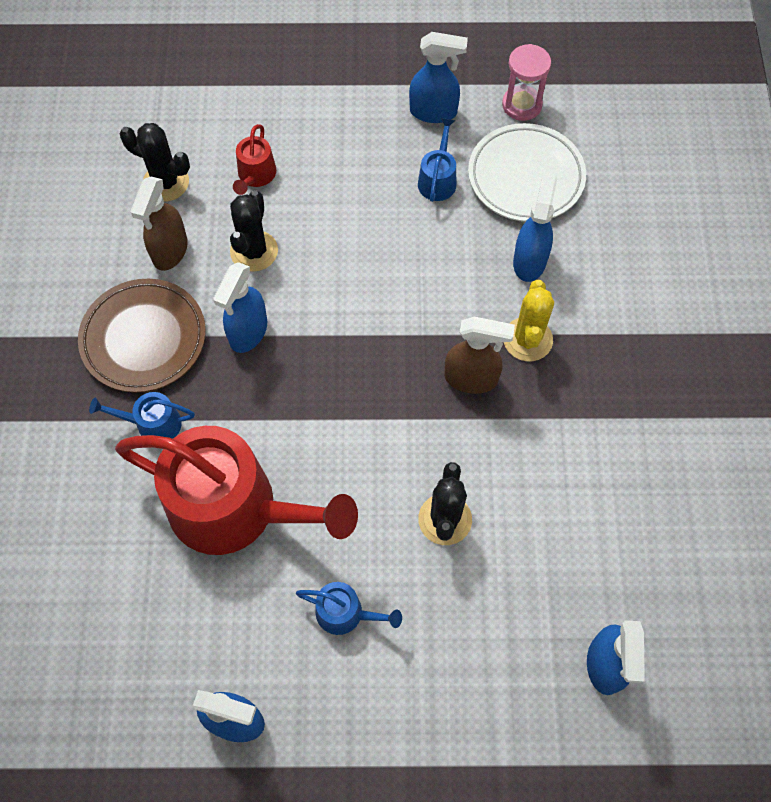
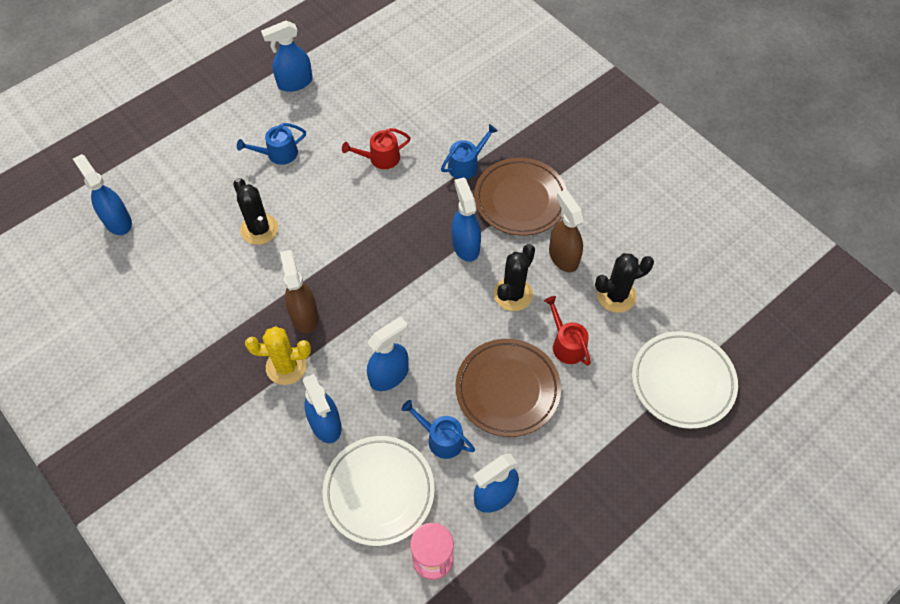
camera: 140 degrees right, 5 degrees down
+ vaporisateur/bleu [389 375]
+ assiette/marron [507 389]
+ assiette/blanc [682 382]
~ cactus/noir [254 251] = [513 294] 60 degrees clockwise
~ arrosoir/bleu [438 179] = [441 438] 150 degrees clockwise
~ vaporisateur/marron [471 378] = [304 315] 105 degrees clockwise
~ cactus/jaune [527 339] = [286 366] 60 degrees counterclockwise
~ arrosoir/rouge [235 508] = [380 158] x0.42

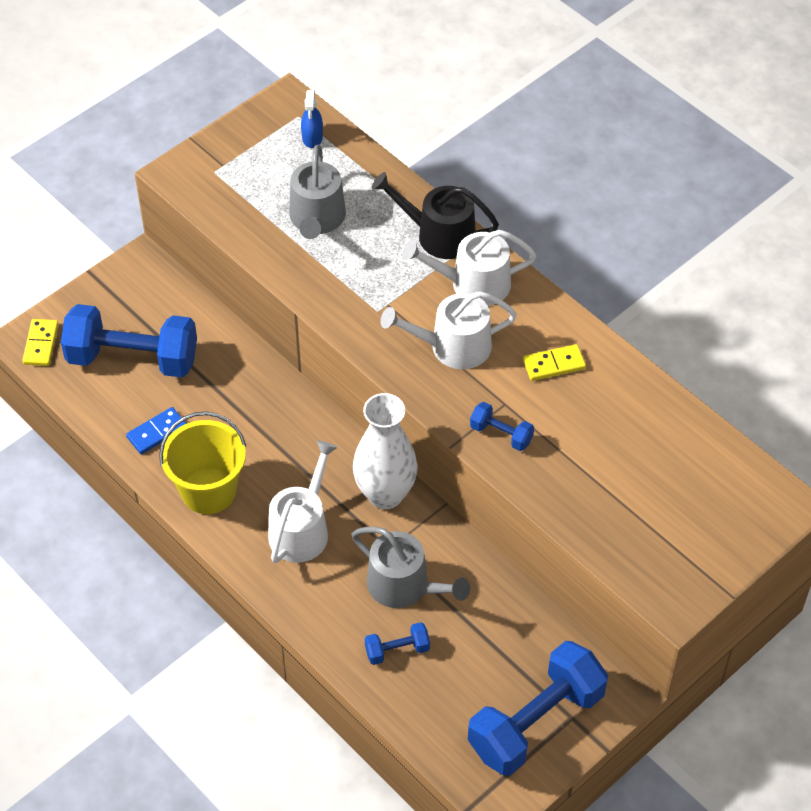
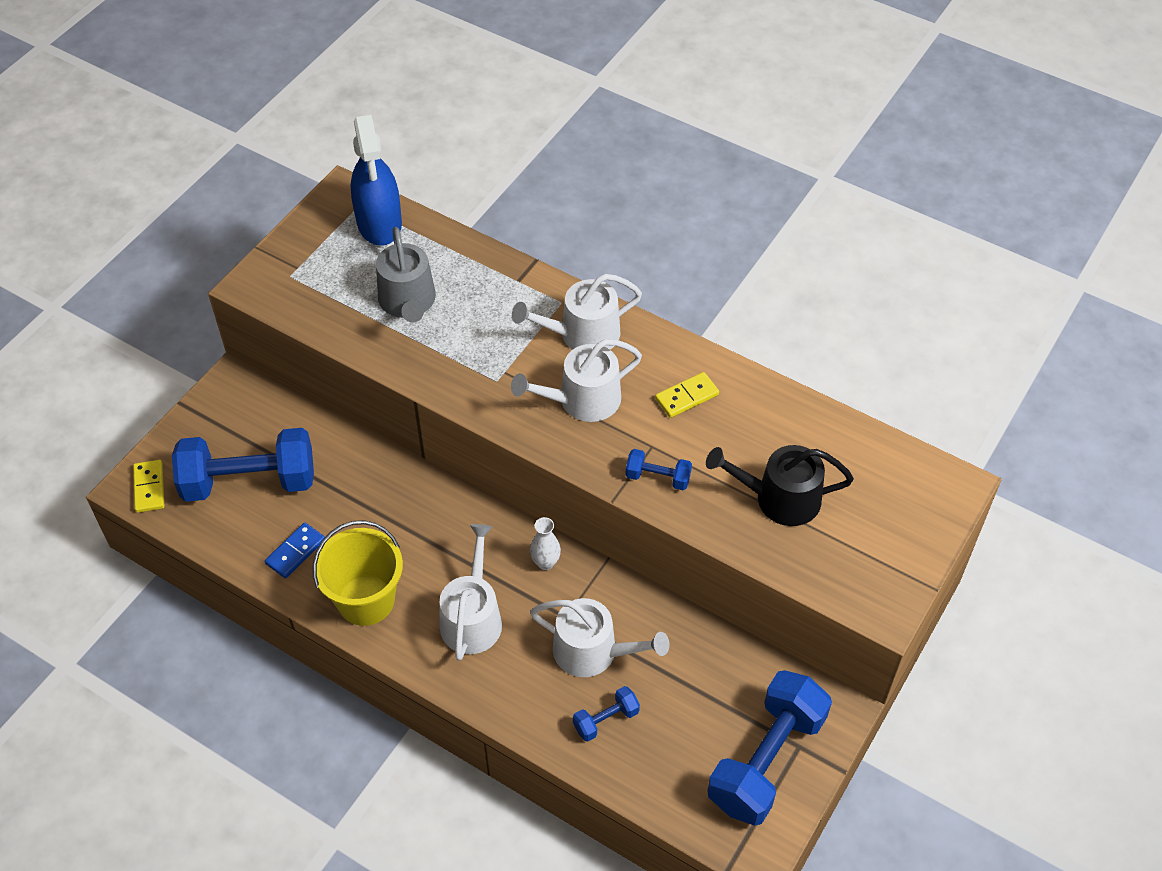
camera: 15 degrees left, 0 degrees up
~ arrosoir/noir [439 235] to [779 498]
~ arrosoir/gris [404 586] to arrosoir/blanc [592 651]
~ vaporisateur/bleu [312 137] = [379 223] x2.12
~ vase/blanc [385 494] = [545 562] x0.47

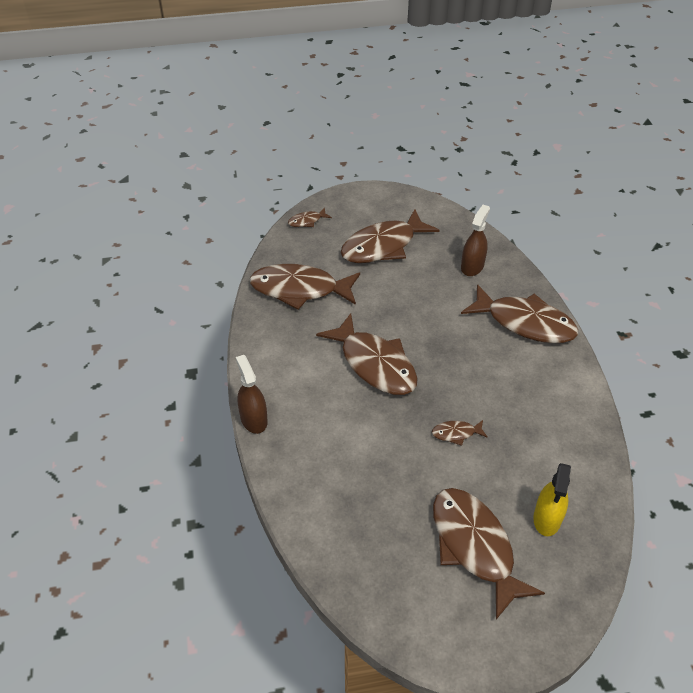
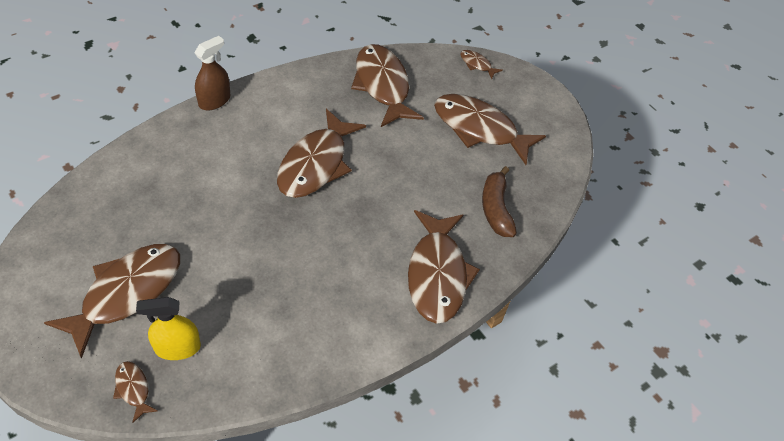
camera: 60 degrees right, 5 degrees up
~ poisson/marron [456 433] to [133 389]
~ vaporisateur/marron [472 266] to banane/marron [496 209]

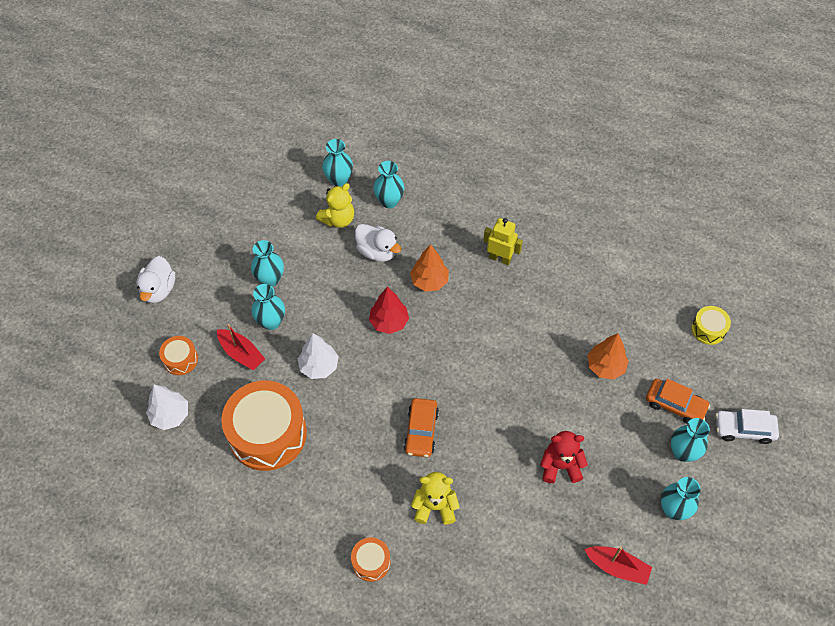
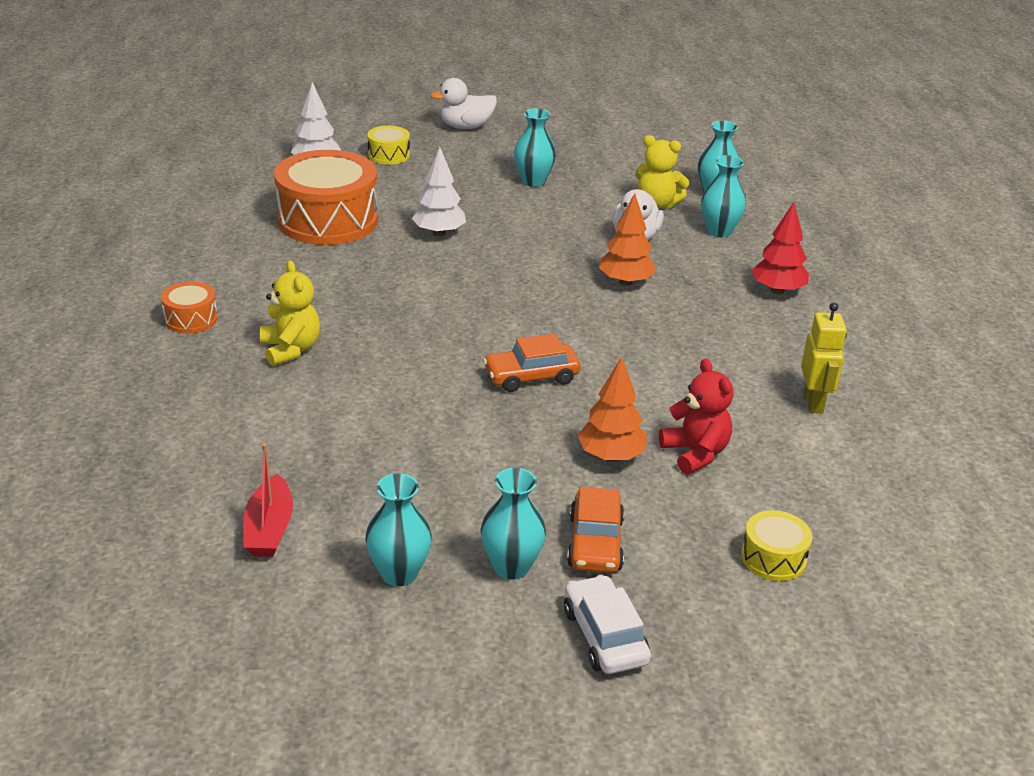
camera: 65 degrees right, 25 degrees down
- bateau/rouge [241 353]
- vase/turquoise [271 322]
~ arbre/rouge [389 322] to [777 290]
~ voiture/orange [421 431] to [531 377]
~ robot/jaune [500 258] to [814 402]
~ ours en peluche/rouge [560 466] to [695 453]
~ tambour/orange [180 359] to tambour/jaune [388 155]

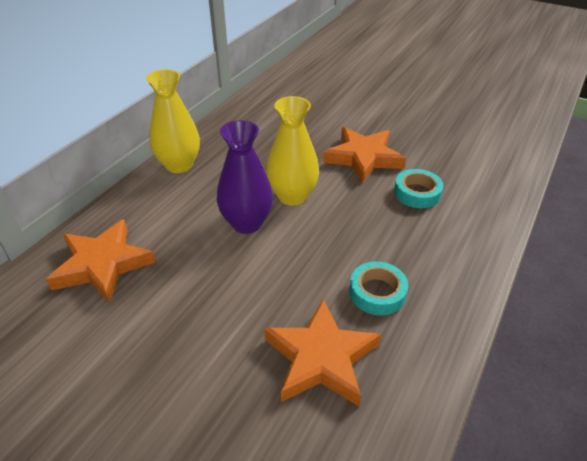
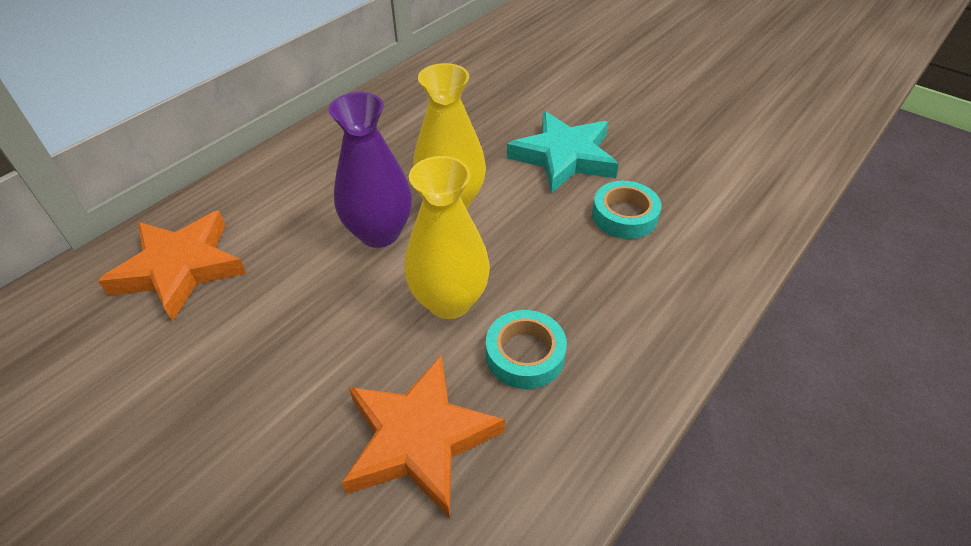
camera: 10 degrees right, 5 degrees up
~ vase/jaune [179 165] to [449 301]
~ étoile/orange [363 158] to étoile/turquoise [564 157]

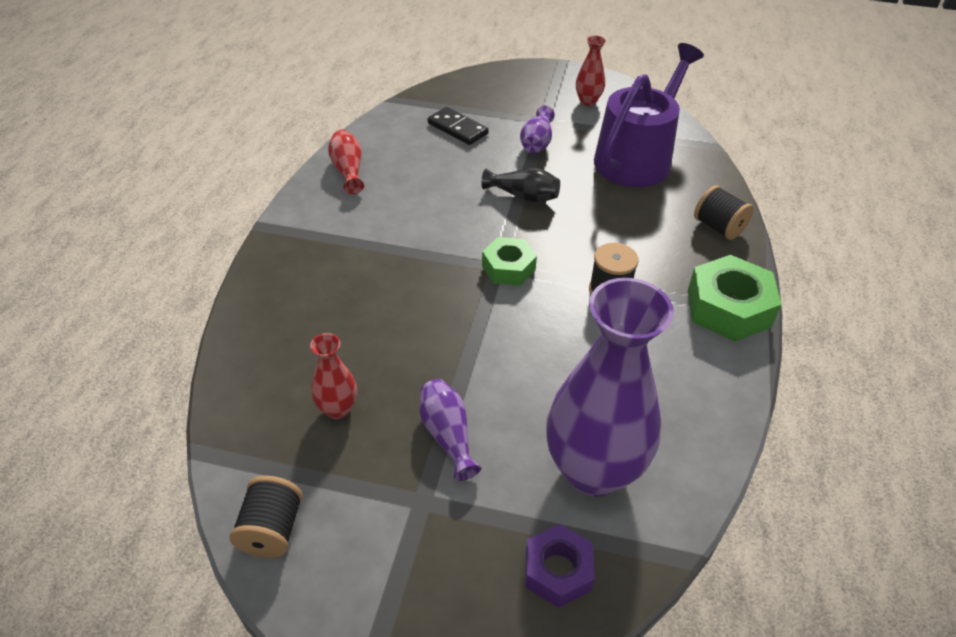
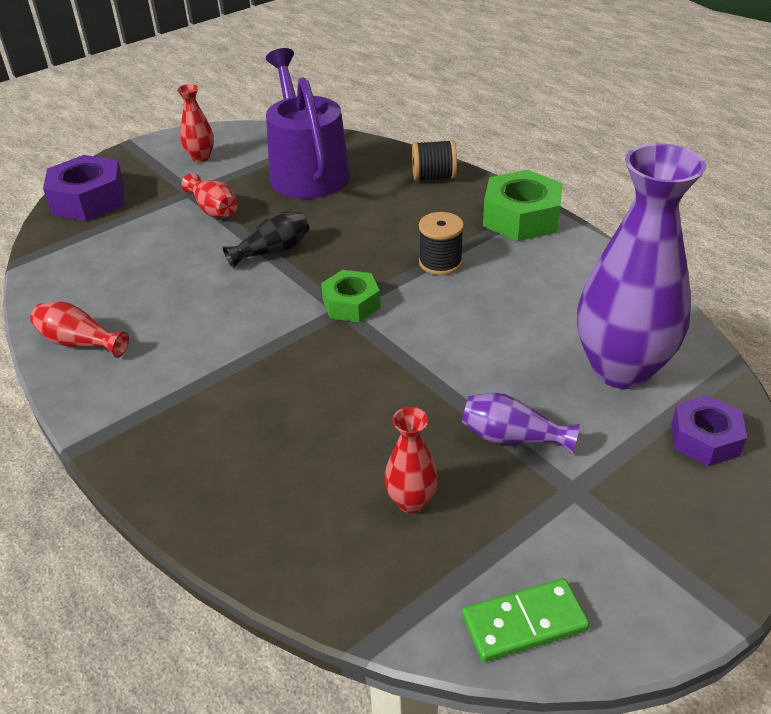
camera: 50 degrees left, 5 degrees down
- domino/noir [457 128]
+ écrou/violet [89 199]
~ bobine/noir [272 530] to domino/vert [524 622]
~ vase/violet [536 143] to vase/rouge [213 210]

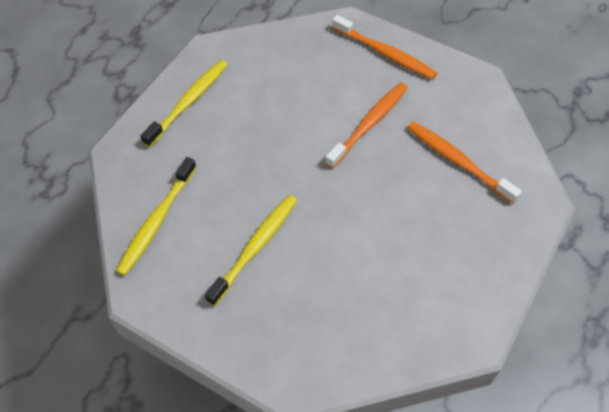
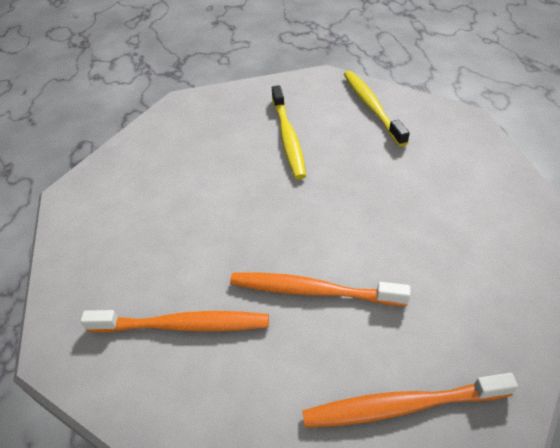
camera: 140 degrees right, 10 degrees down
- brosse à dents/jaune [188 102]
~ brosse à dents/orange [369 124] = [313 291] 105 degrees clockwise

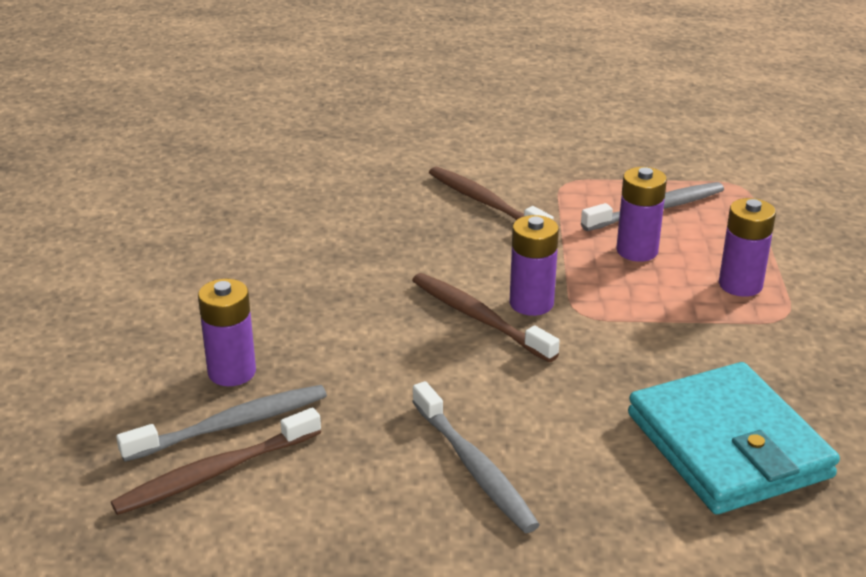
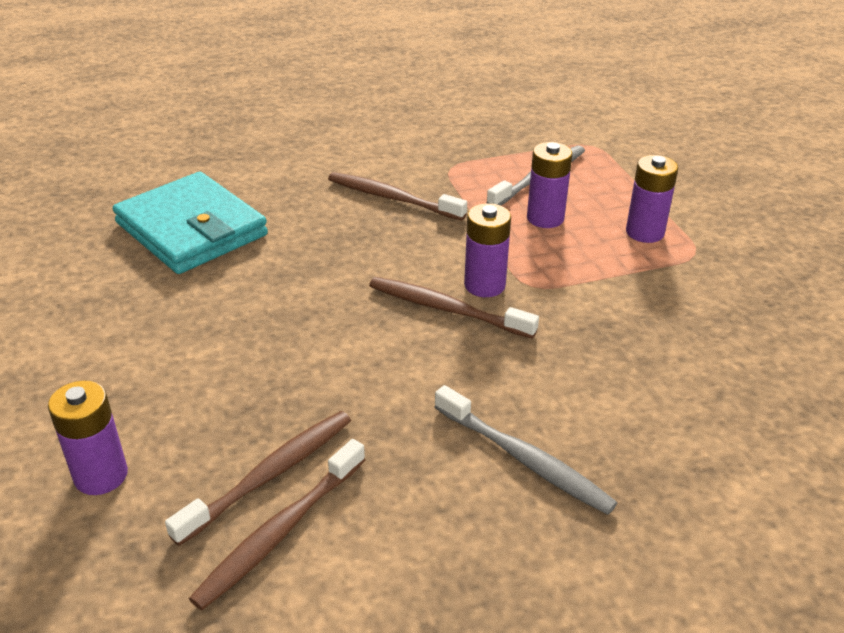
camera: 20 degrees left, 5 degrees up
~ pile/violet [232 372] to [101 475]
~ portefeuille/turquoise [728 445] to [192 229]
~ brosse à dents/gris [231 425] to brosse à dents/marron [270 475]

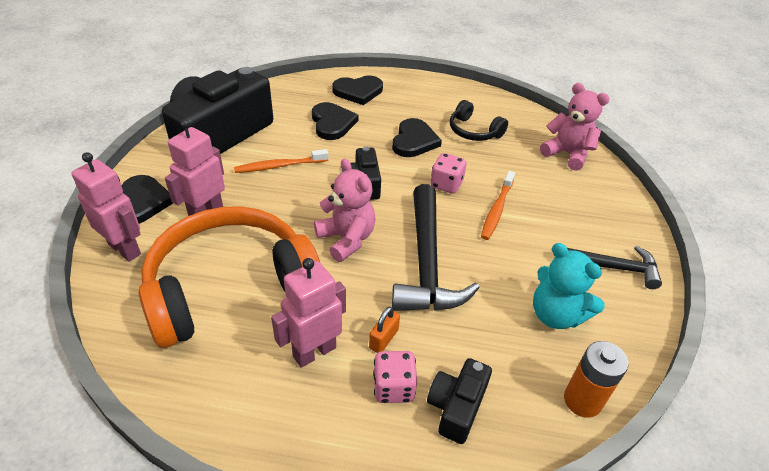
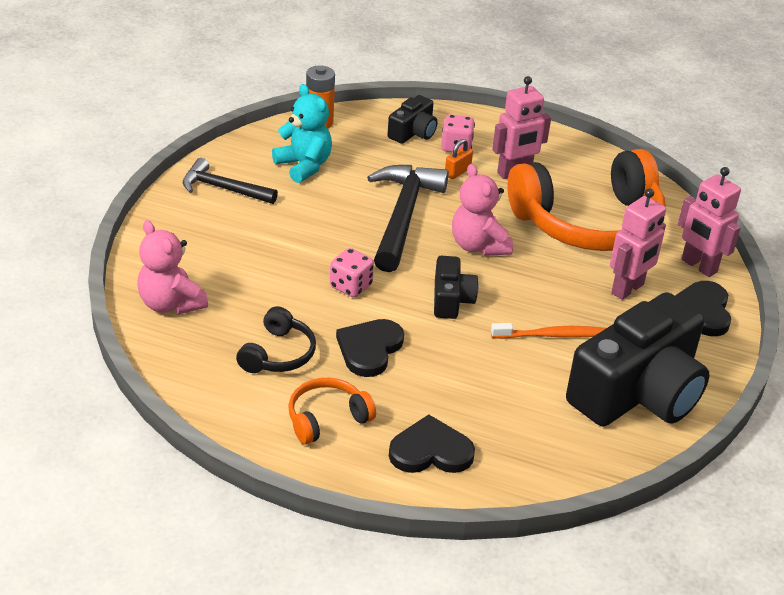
camera: 170 degrees left, 5 degrees down
- cœur/noir [332 123]
- brosse à dents/orange [497 210]
+ casque audio/orange [327 419]
~ casque audio/noir [474 131] = [278 354] 60 degrees clockwise

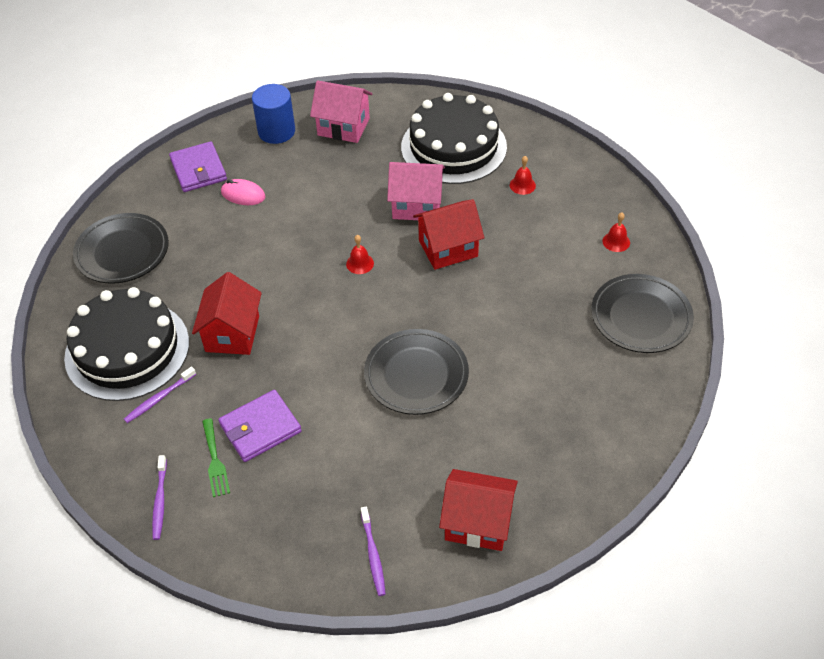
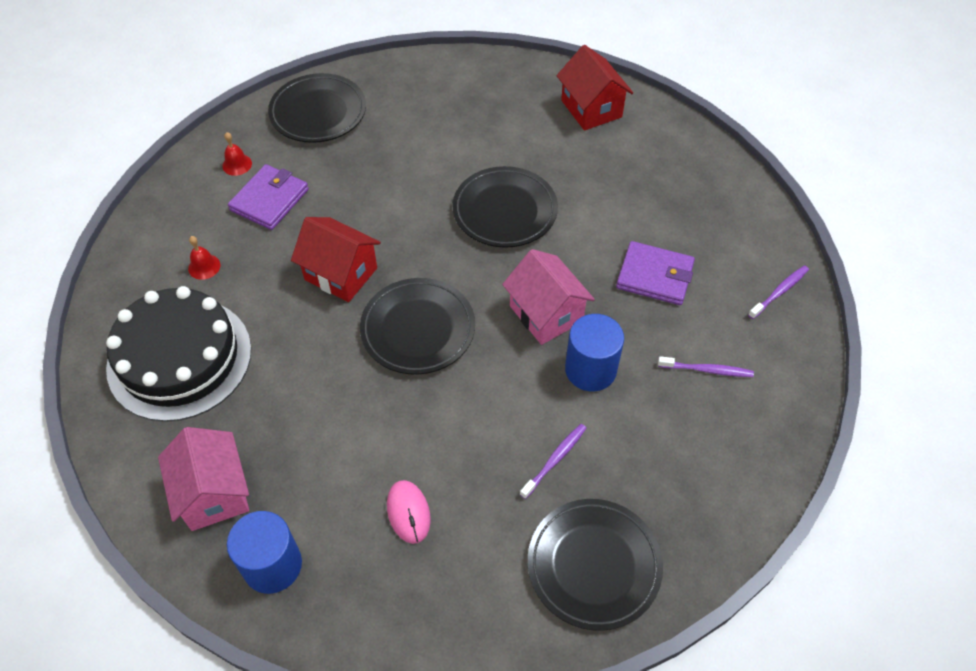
camera: 130 degrees left, 5 degrees up
- gâteau/noir [127 350]
- fourchette/vert [215 461]
~ portefeuille/violet [198 170] to [269 200]
~ brosse à dents/violet [373 555] to [555 459]
~ maison/rose [417 205] to [546 314]
~ maison/rouge [232 333] to cylindre/bleu [590 369]
~ cloche/rouge [360 263] to assiette/noir [418 329]

